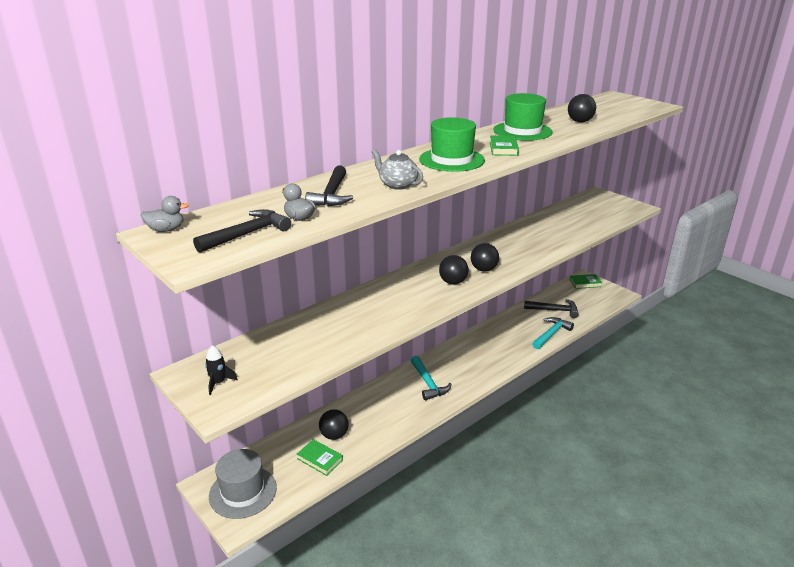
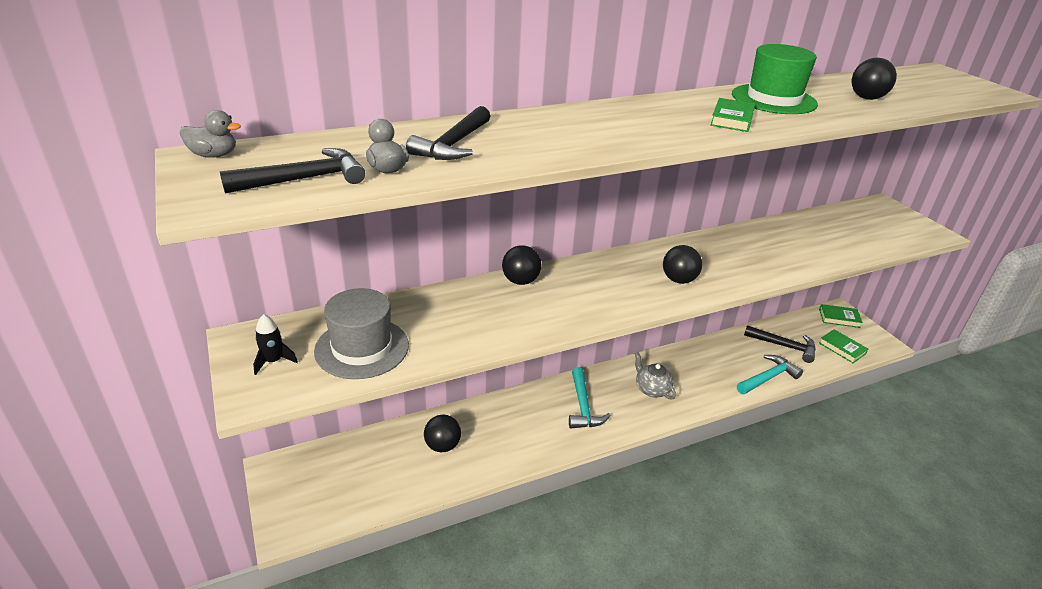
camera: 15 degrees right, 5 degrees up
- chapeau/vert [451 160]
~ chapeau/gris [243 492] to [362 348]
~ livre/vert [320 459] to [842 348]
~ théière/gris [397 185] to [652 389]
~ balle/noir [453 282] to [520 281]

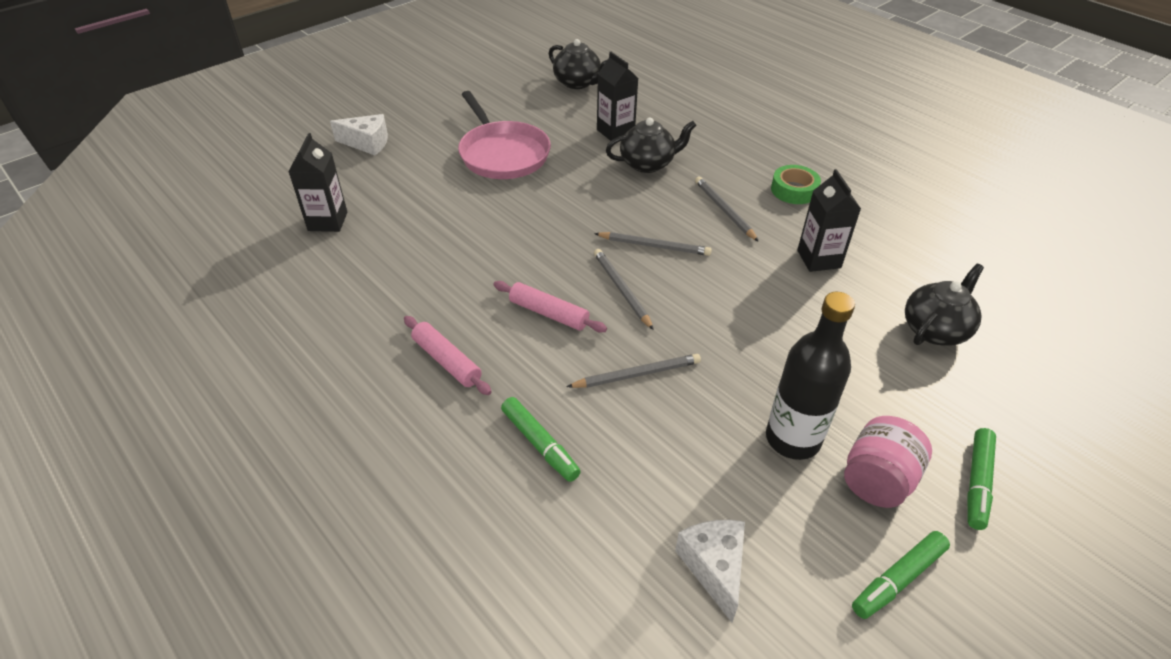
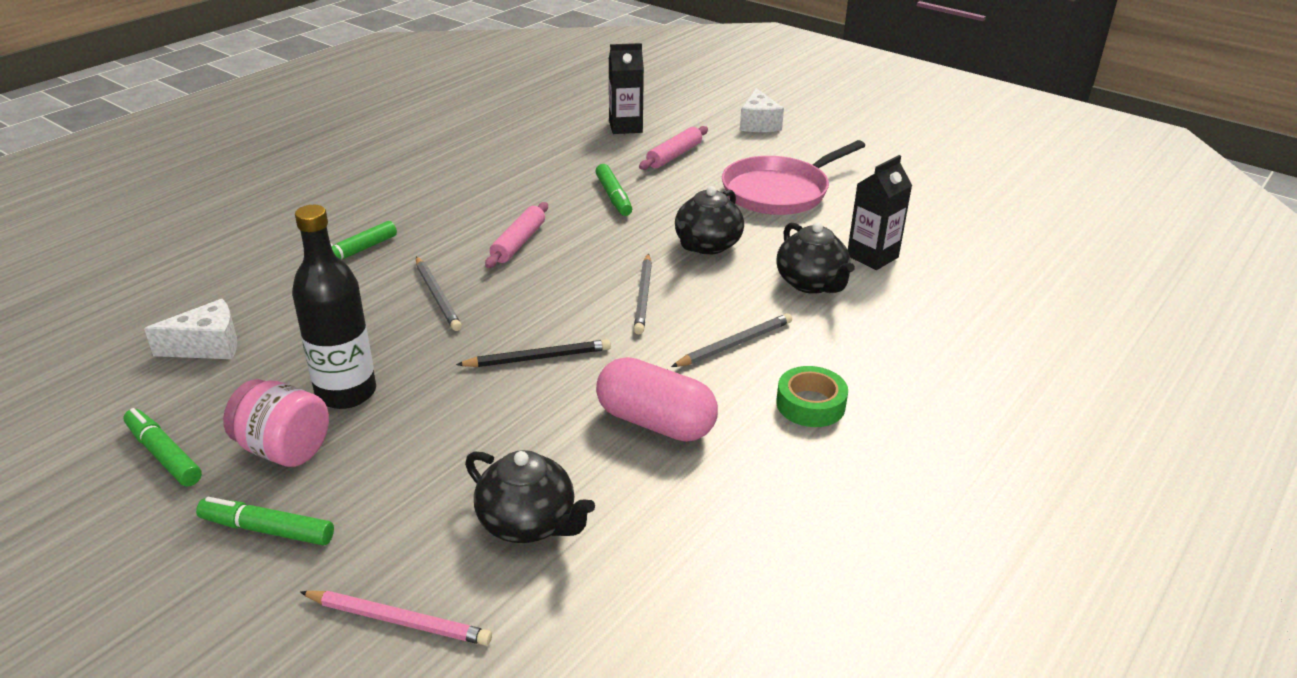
camera: 80 degrees right, 10 degrees down
- crayon/gris [622 290]
+ crayon/rose [398 620]
+ crayon/noir [537 358]
+ feutre/vert [613 197]
~ rouleau à pâtisserie/rose [447 361] to [674 155]
~ théière/noir [578 83] to [707 245]
~ brique de lait/noir [818 259] to gélule/rose [655 422]

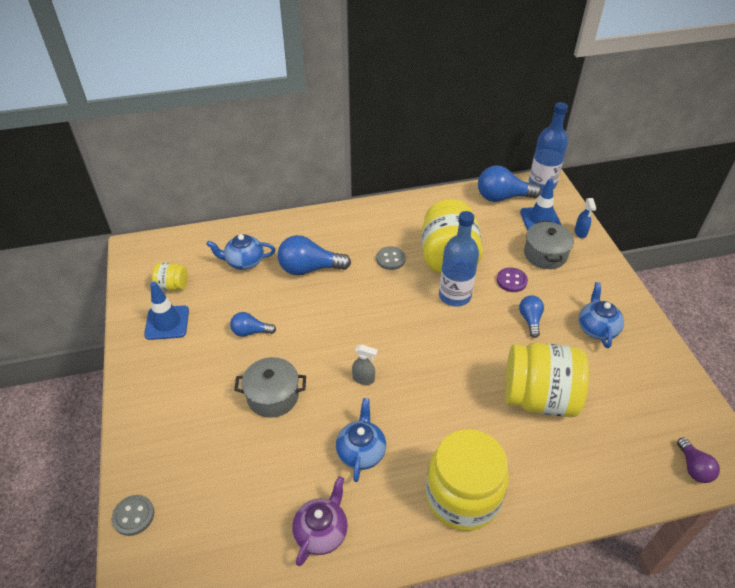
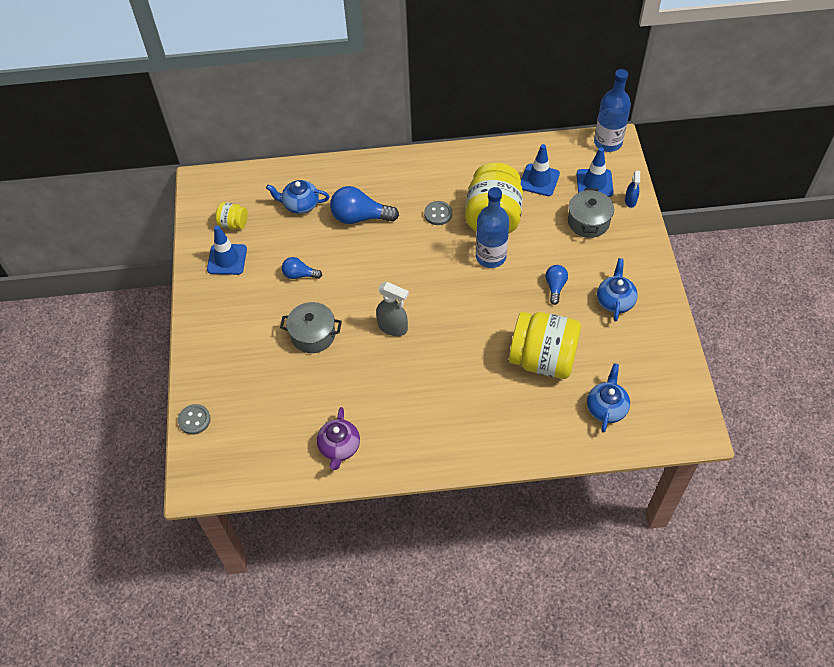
camera: 10 degrees right, 10 degrees up
- bocal/jaune [462 497]
- ampoule/bleu [502 197]
- bouton/violet [511 281]
- ampoule/violet [693 467]
+ cône de chantier/bleu [539 180]
~ théière/bleu [361 451] to [606 408]
~ théière/violet [321 531] = [339 447] 150 degrees clockwise
~ vaporisateur/gris [364 379] = [393 328] x1.58

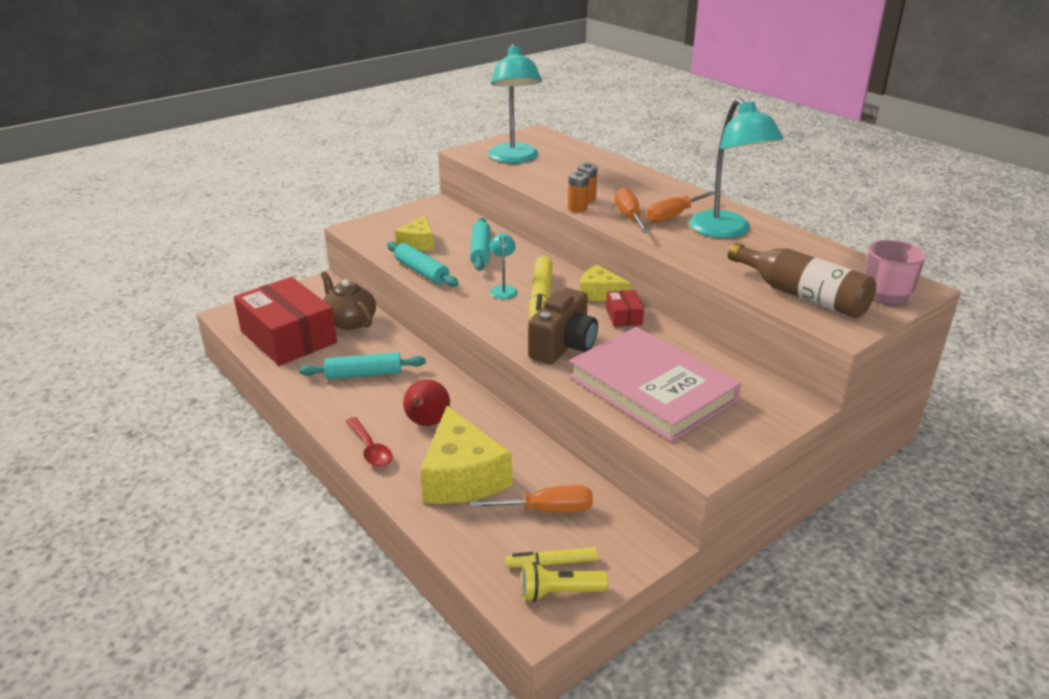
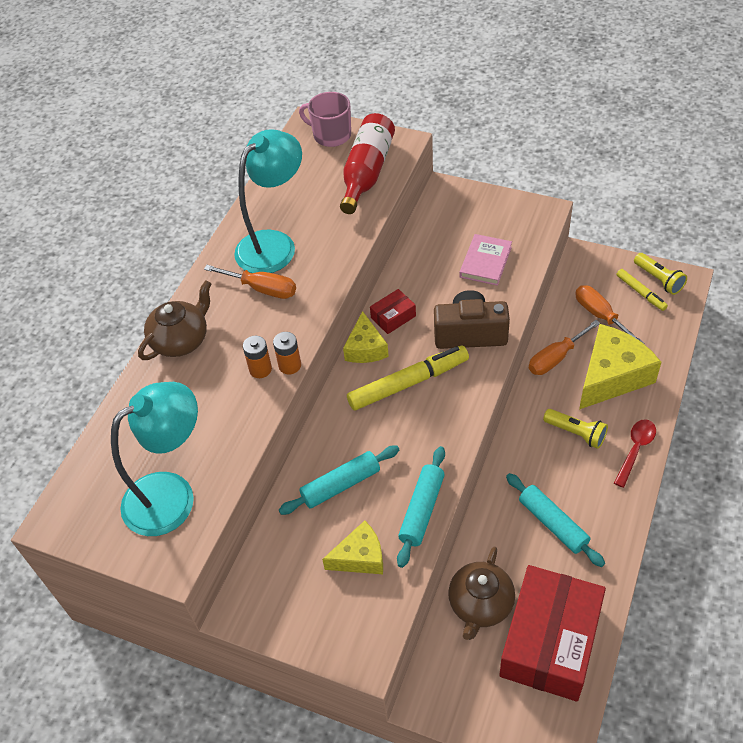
camera: 115 degrees left, 20 degrees up
- lampe/turquoise [503 289]
+ théière/marron [181 340]
~ tournevis/orange [629 216] to [555 358]
~ poire/rouge [426 423] to lampe de poche/jaune [576 433]
~ bouteille/marron [801 295] to bouteille/rouge [367 173]
~ livre/rose [651 388] = [485 262] x0.49

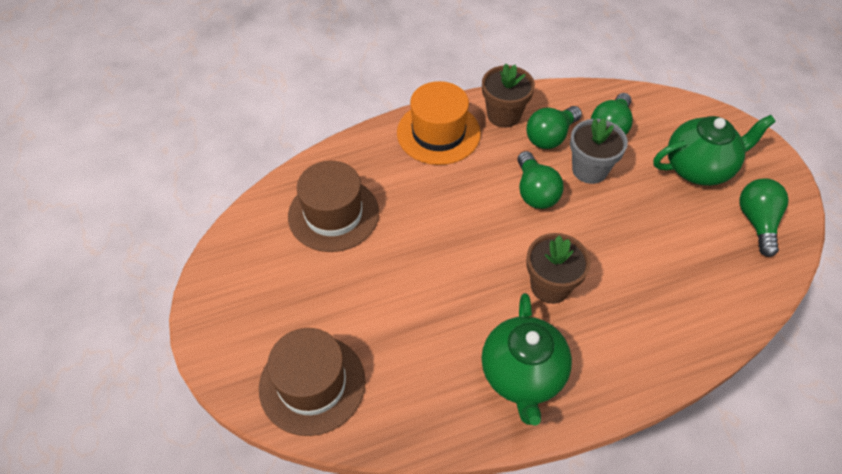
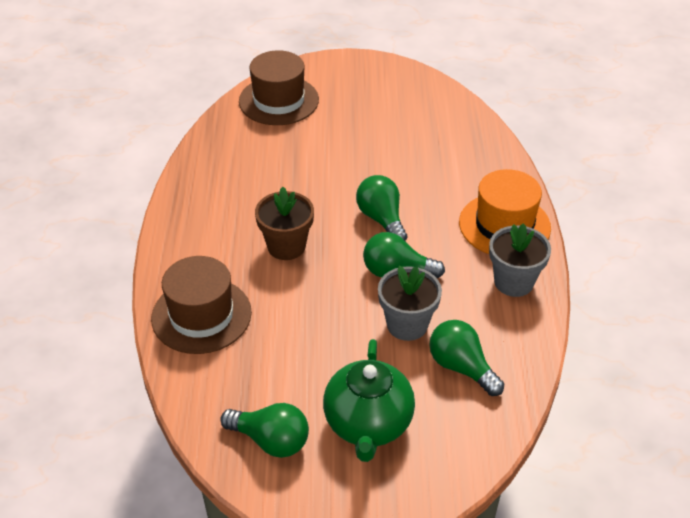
camera: 110 degrees right, 10 degrees down
- théière/vert [522 375]
~ chapeau/marron [333 214] to [201 315]
~ ampoule/vert [550 137] to [381 219]
~ pot de fleurs/marron [503 115] to pot de fleurs/gris [513 282]

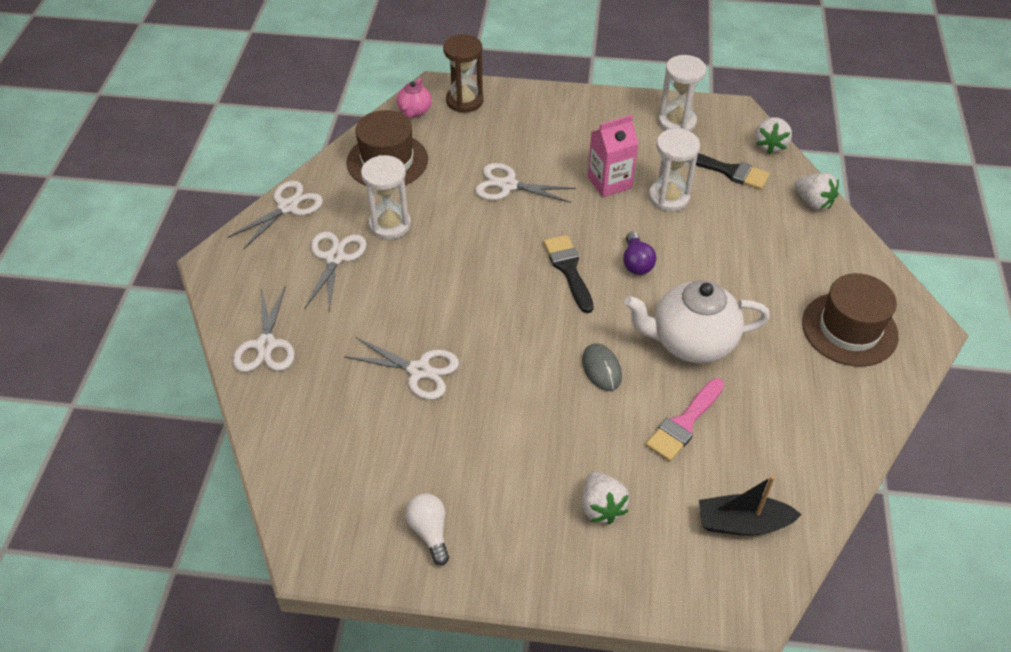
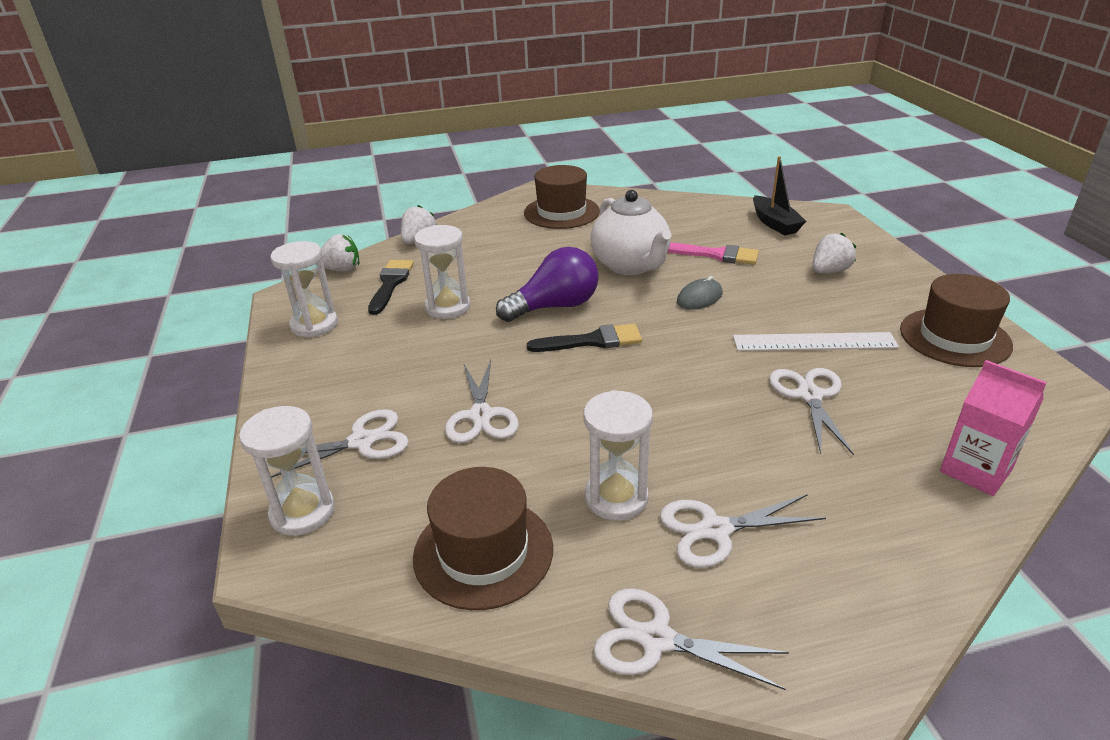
camera: 110 degrees left, 15 degrees down
- théière/rose [414 111]
+ règle/blanc [814 342]
~ ciseaux/blanc [266 345] to [362 442]
~ brique de lait/rose [609 182] to [975 470]
~ ampoule/blanc [430 532] to chapeau/marron [955 337]
~ sablier/marron [464 101] to sablier/blanc [302 512]
~ pinceau/noir [568 269] = [592 341] 150 degrees counterclockwise
~ ampoule/violet [636 263] = [555 307] x1.74

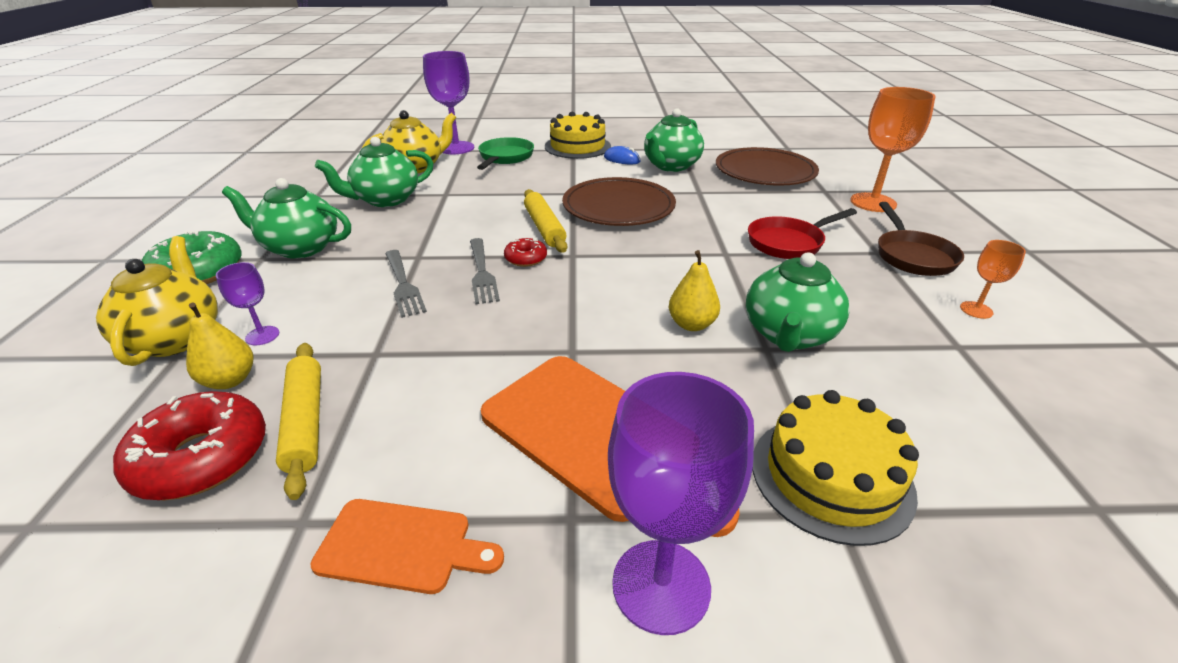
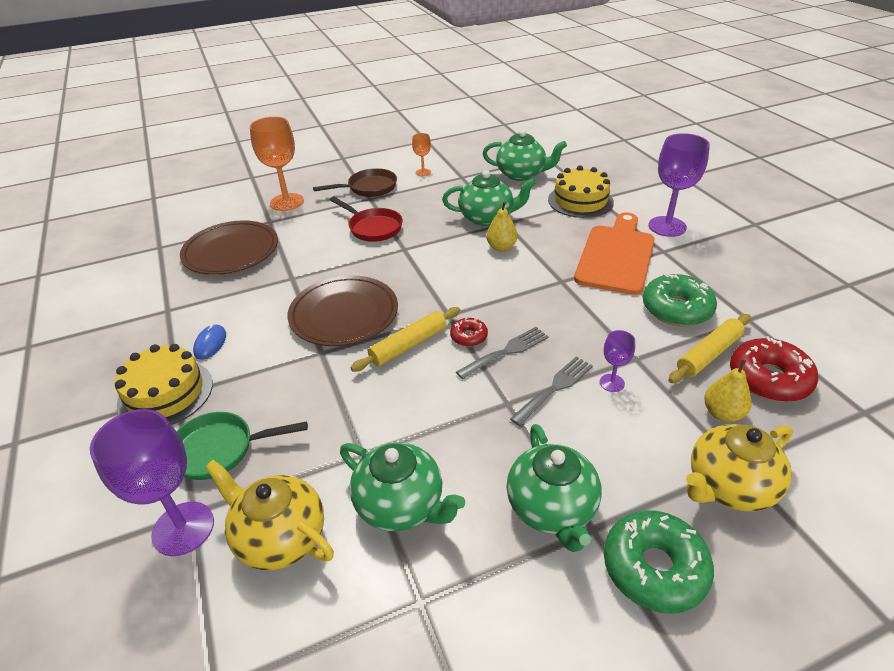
camera: 110 degrees left, 5 degrees up
- planche à découper/orange [401 546]
+ beignet/vert [676 309]
~ verre à pied/violet [262 335] to [612 383]
~ théière/vert [671 166] to [522 174]

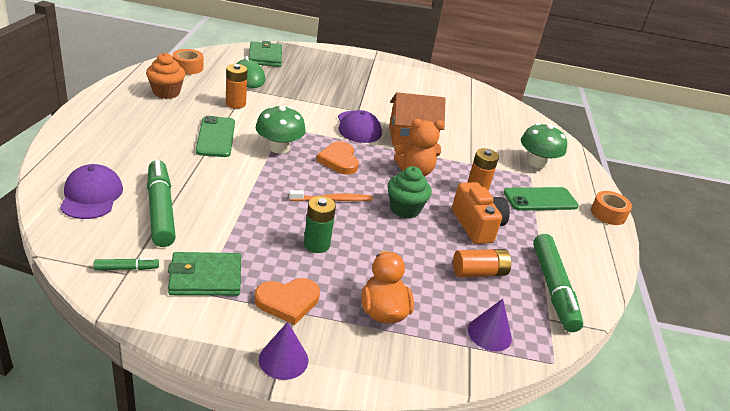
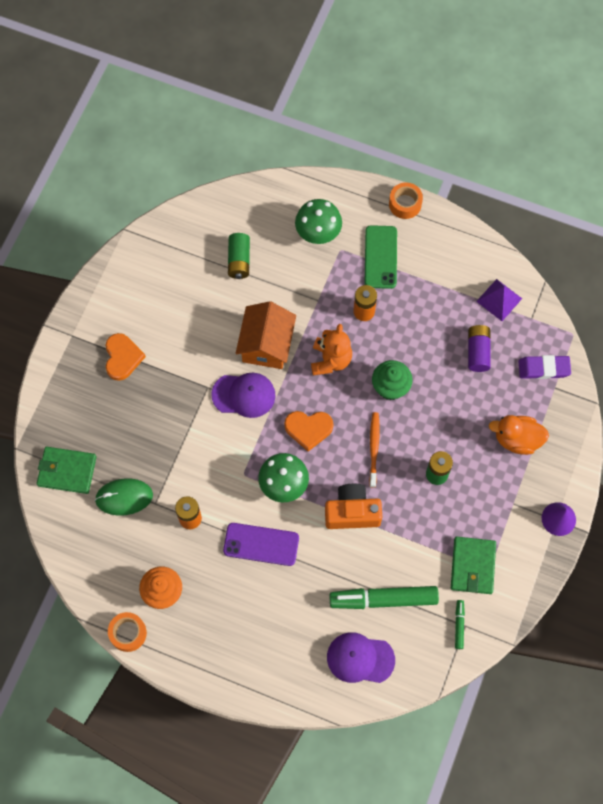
camera: 70 degrees left, 35 degrees up
+ pile/vert [239 260]
~ ruban adhésif/orange [188 67] to [128 633]
~ cœur/orange [288 302] to [122 358]
~ appareil photo/orange [477 226] to [352 512]
~ cône/violet [489 334] to gomme/violet [543 368]
~ feutre/vert [553 288] to pyramide/violet [499 300]
~ téléphone/vert [216 137] to téléphone/violet [261 544]
~ pile/orange [479 272] to pile/violet [477 352]

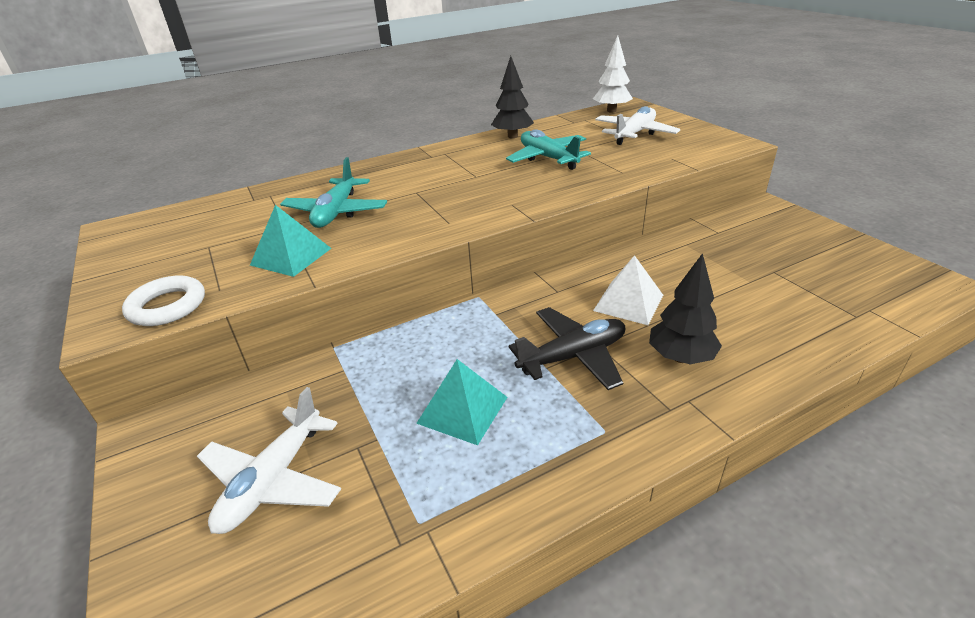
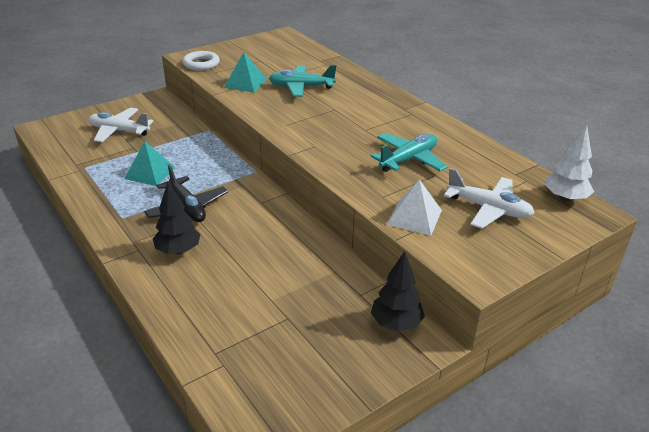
camera: 80 degrees right, 0 degrees up
~ arbre/noir [512 136] to [396 323]
~ pyramide/blanc [628 302] to [414 217]

